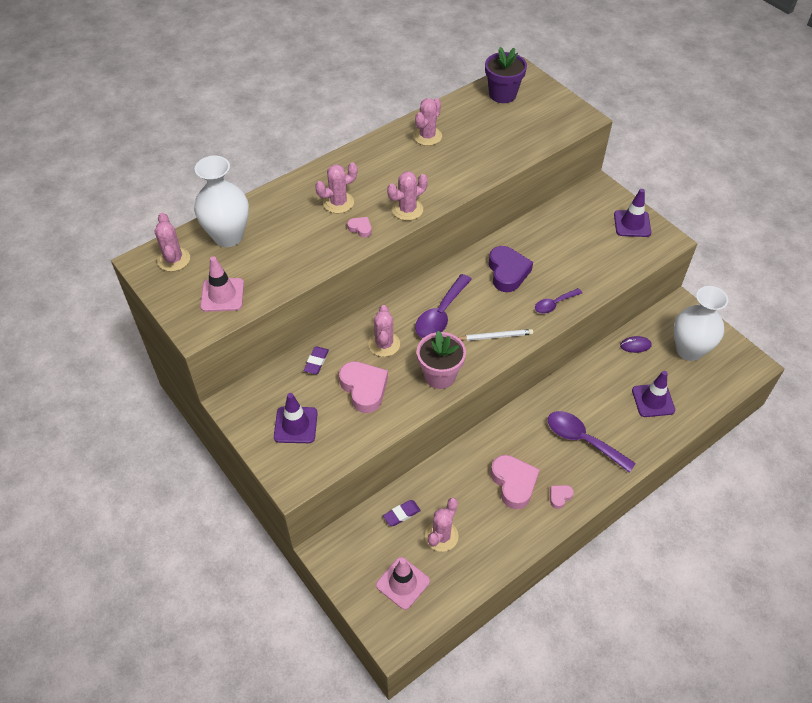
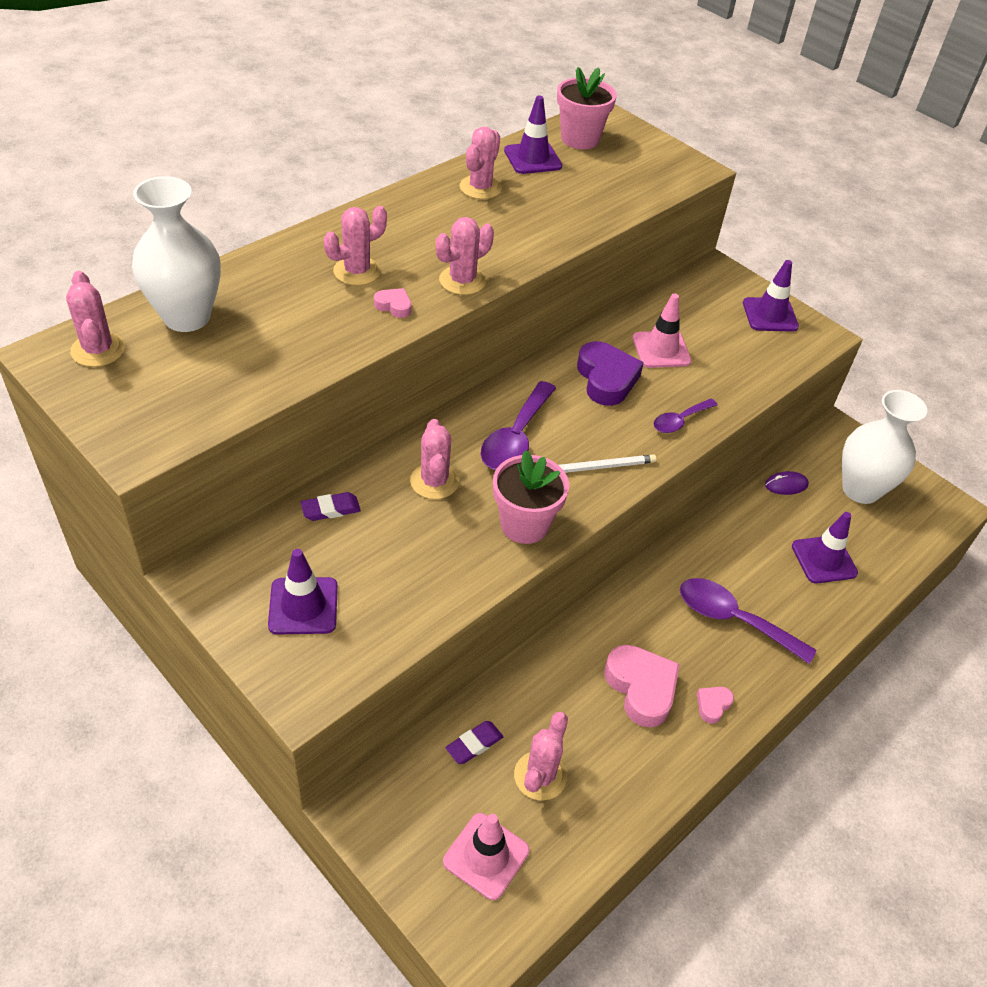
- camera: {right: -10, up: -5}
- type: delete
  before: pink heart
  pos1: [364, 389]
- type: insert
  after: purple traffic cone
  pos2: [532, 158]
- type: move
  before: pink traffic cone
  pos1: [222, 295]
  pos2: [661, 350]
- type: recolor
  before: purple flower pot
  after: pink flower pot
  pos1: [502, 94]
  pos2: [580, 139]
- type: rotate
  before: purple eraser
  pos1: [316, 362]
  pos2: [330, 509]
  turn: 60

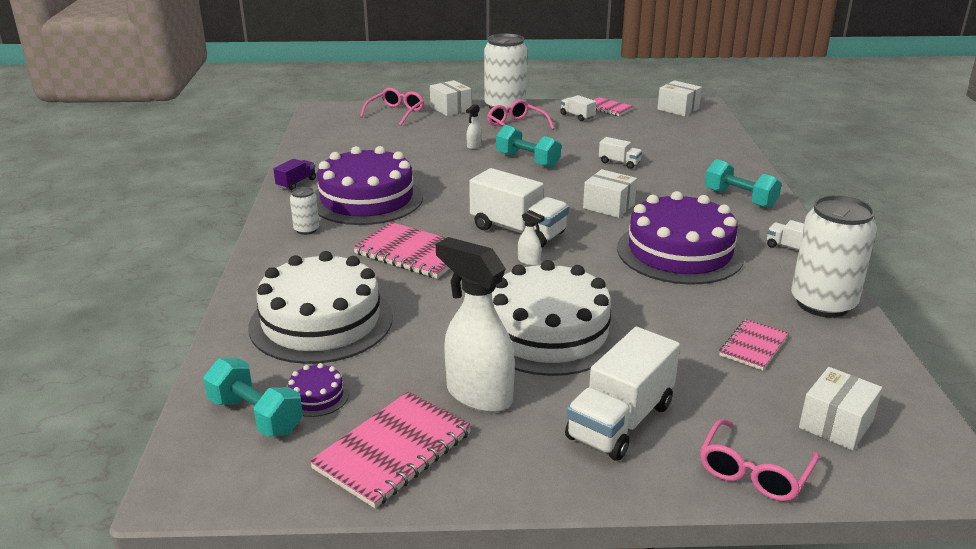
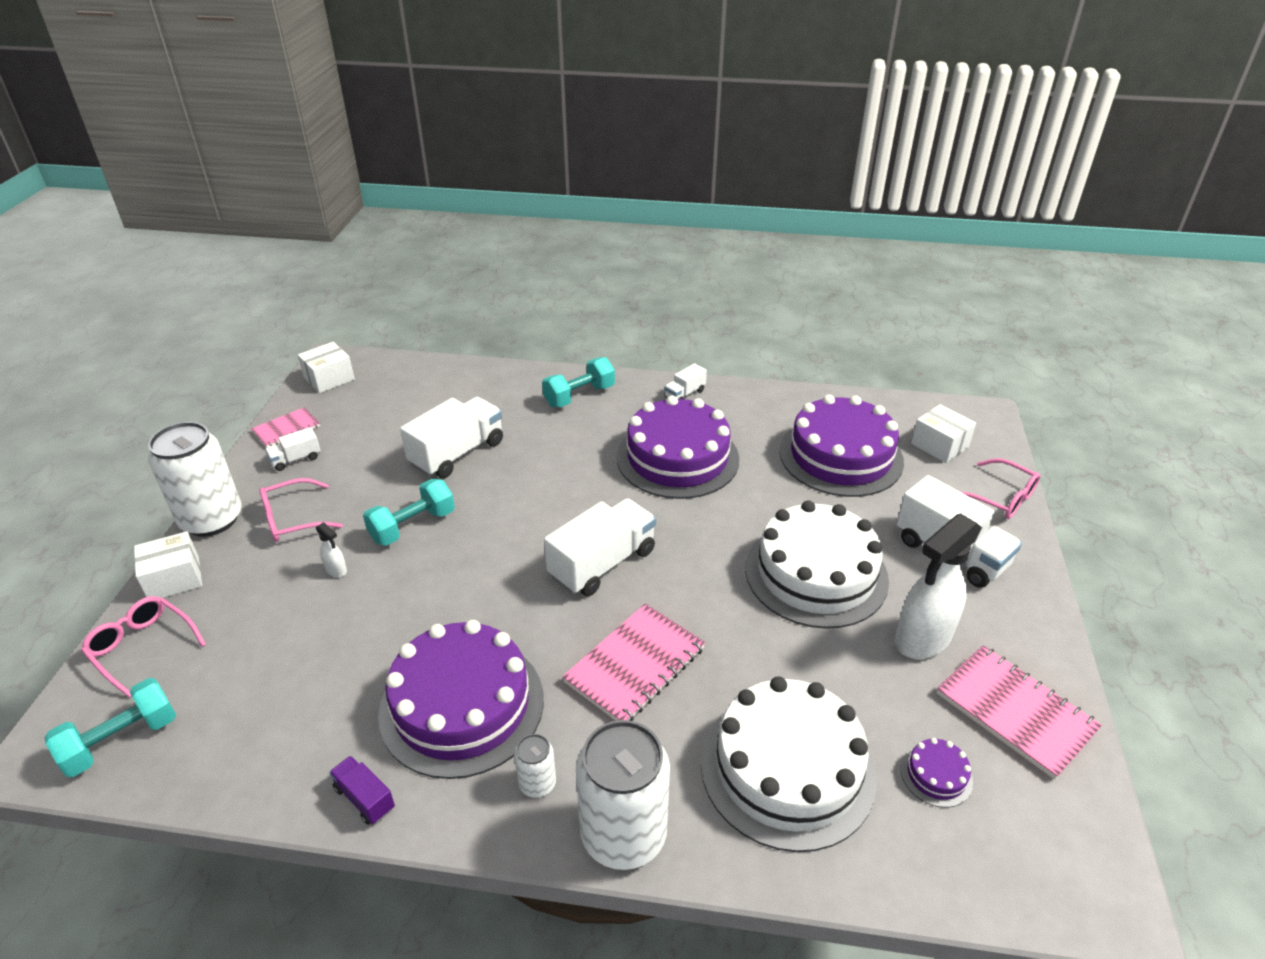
- camera: {right: -80, up: 10}
- type: delete
  before: white spray bottle
  pos1: [529, 261]
- type: delete
  before: white box
  pos1: [609, 206]
- type: move
  before: turquoise dumbbell
  pos1: [256, 416]
  pos2: [121, 740]
- type: move
  before: white can
  pos1: [822, 303]
  pos2: [623, 835]
- type: replace
  before: pink notebook
  after: purple cake
  pos1: [753, 346]
  pos2: [840, 456]
- type: resize
  before: white truck
  pos1: [619, 163]
  pos2: [457, 453]
  scale: 2.02

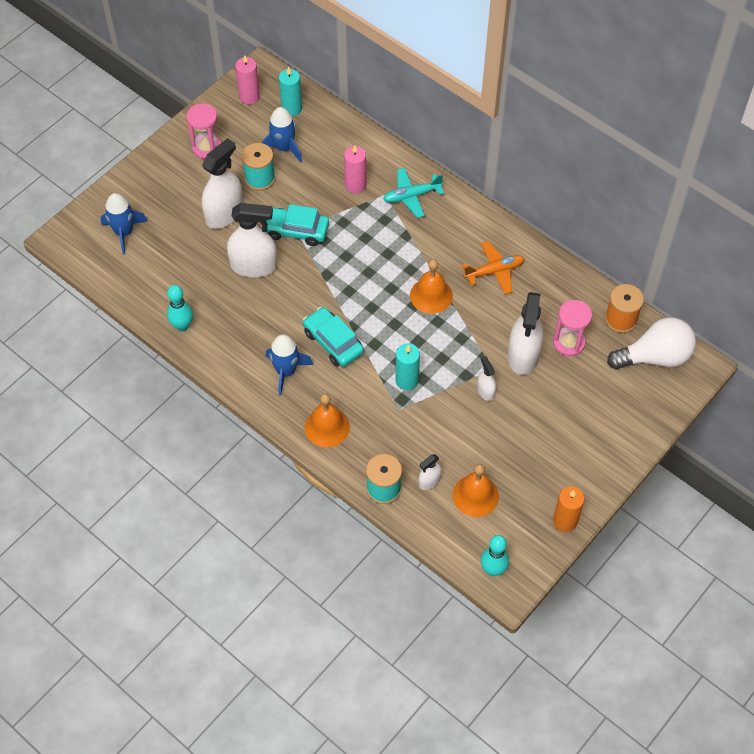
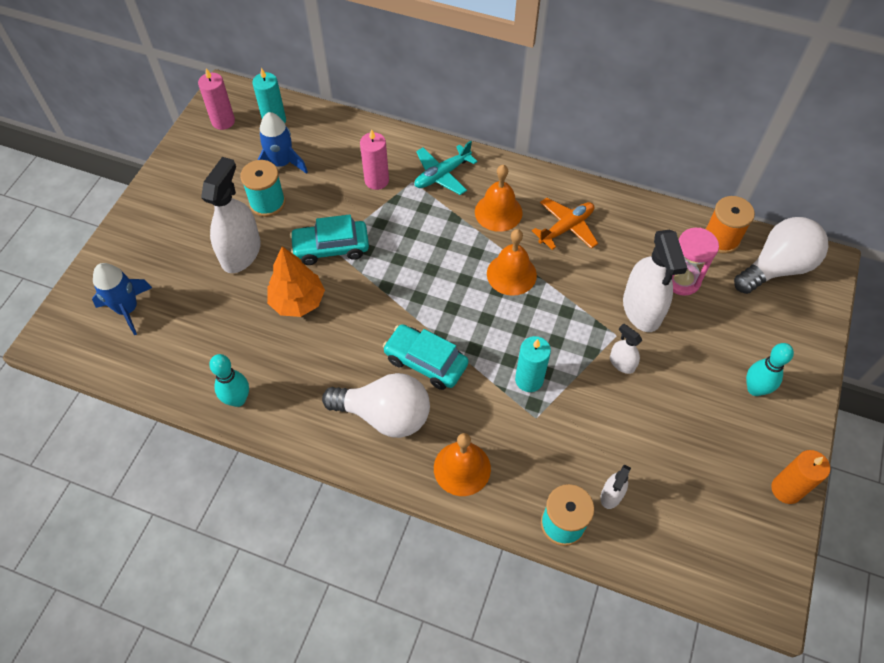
- camera: {right: -20, up: 0}
- type: delete
  before: pink hourglass
  pos1: [207, 148]
- type: move
  before: orange bell
  pos1: [475, 495]
  pos2: [498, 212]
- type: move
  before: turquoise bowling pin
  pos1: [493, 569]
  pos2: [755, 389]
- type: replace
  before: white spray bottle
  after: orange tree
  pos1: [254, 266]
  pos2: [297, 301]
- type: replace
  before: blue rocket
  after: white light bulb
  pos1: [286, 371]
  pos2: [385, 415]

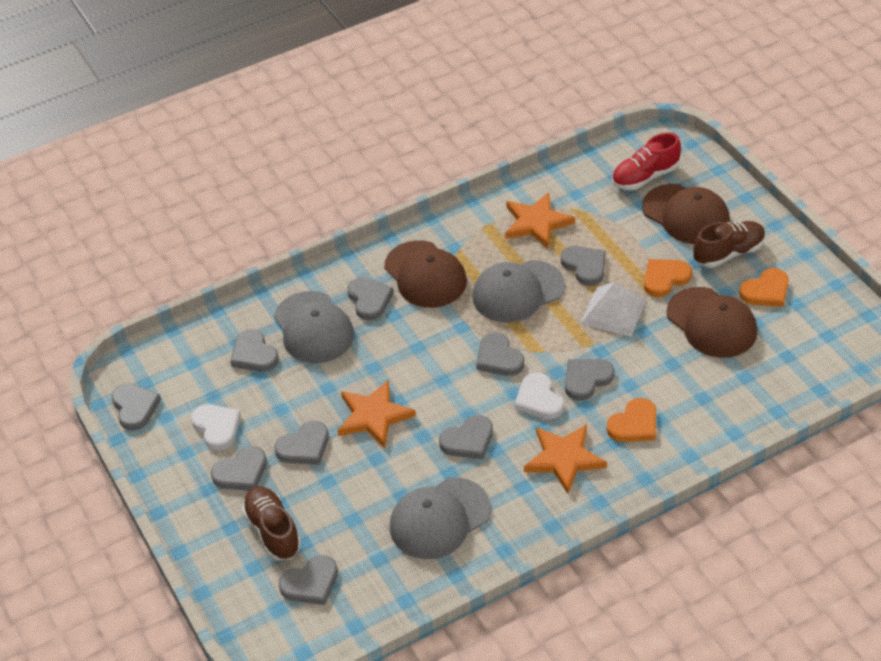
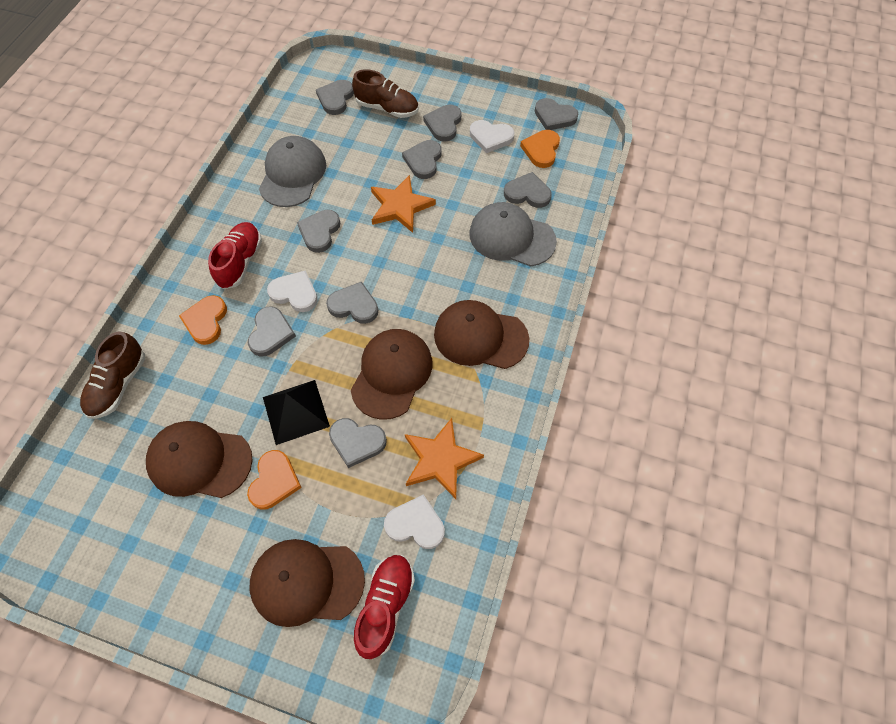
- camera: {right: 135, up: 15}
- type: delete
  before: grey heart
  pos1: [369, 300]
- type: insert
  after: white heart
  pos2: [415, 524]
- type: move
  before: brown shoe
  pos1: [728, 253]
  pos2: [118, 385]
- type: move
  before: orange heart
  pos1: [766, 291]
  pos2: [541, 150]
- type: replace
  before: orange star
  after: red shoe
  pos1: [564, 459]
  pos2: [240, 262]
- type: recolor
  before: grey cap
  after: brown cap
  pos1: [518, 291]
  pos2: [392, 374]
- type: recolor
  before: white pyramid
  after: black pyramid
  pos1: [613, 311]
  pos2: [295, 411]

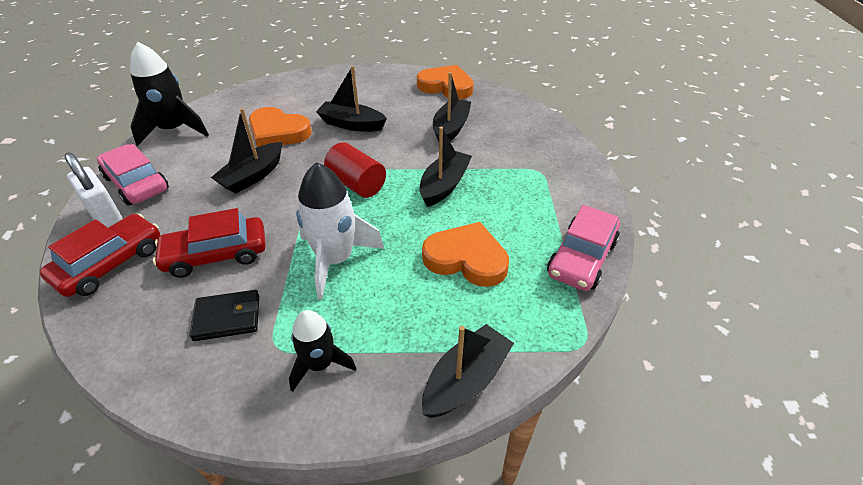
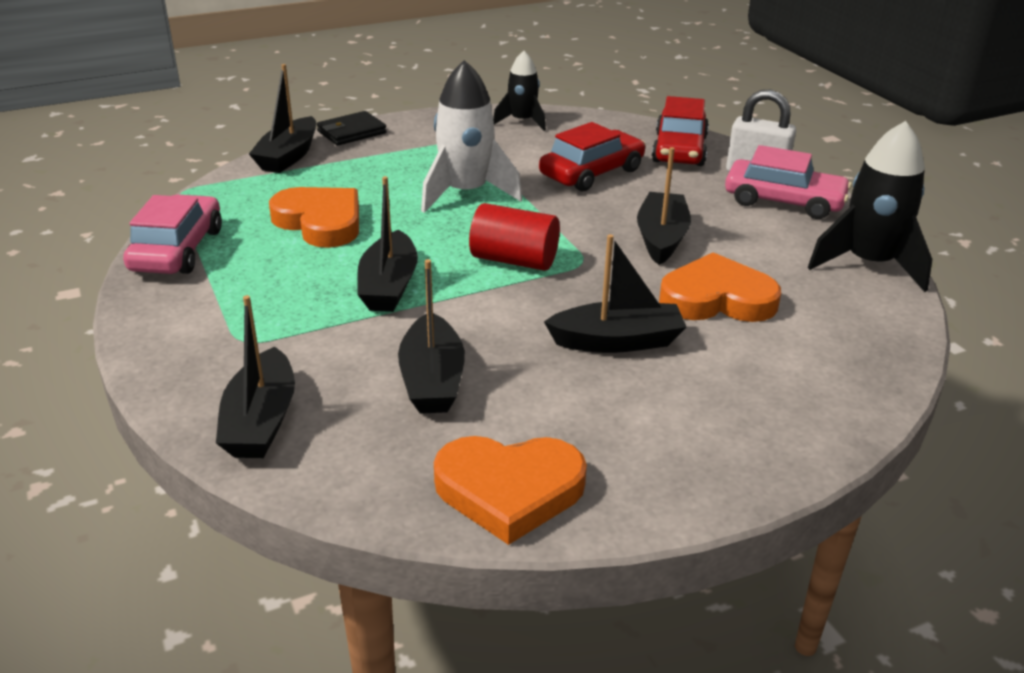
- camera: {right: 155, up: -10}
- type: insert
  after: black boat
  pos2: [261, 421]
- type: move
  before: black wallet
  pos1: [227, 317]
  pos2: [351, 132]
- type: move
  before: black rocket
  pos1: [320, 364]
  pos2: [522, 121]
- type: rotate
  before: orange heart
  pos1: [466, 258]
  pos2: [320, 222]
  turn: -135

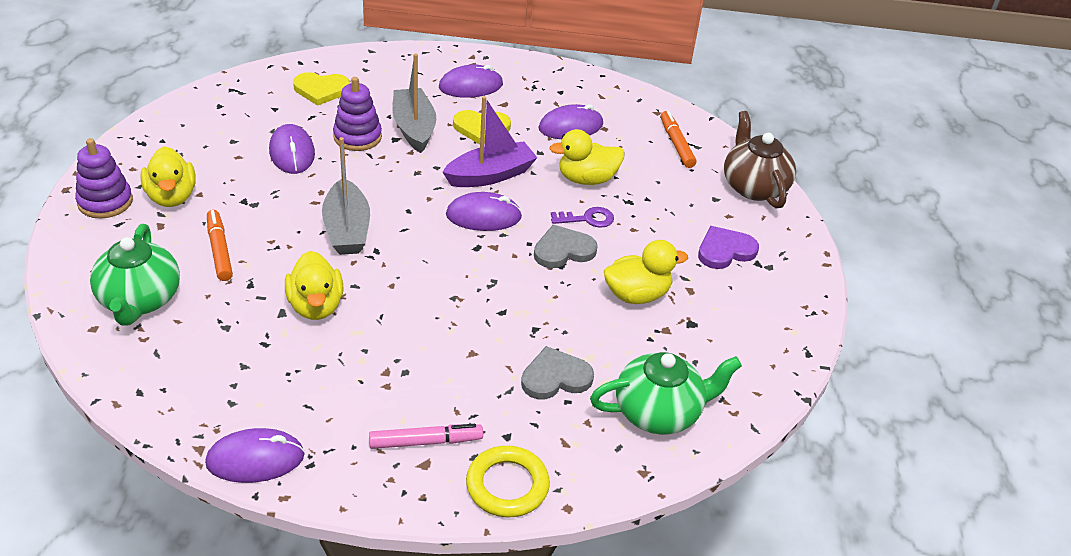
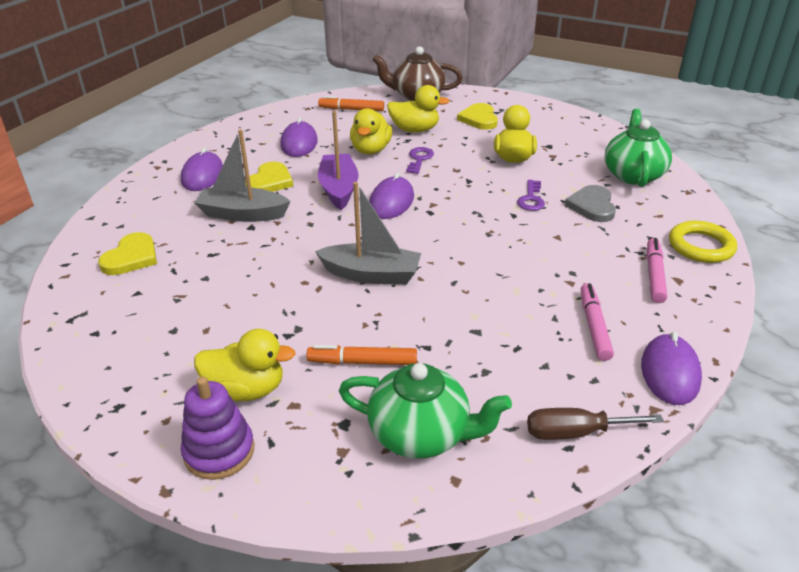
- camera: {right: -65, up: -5}
- type: delete
  before: purple mouse
  pos1: [292, 152]
- type: delete
  before: purple stacking toy
  pos1: [357, 137]
- type: delete
  before: grey heart
  pos1: [563, 250]
- type: insert
  after: purple key
  pos2: [531, 199]
- type: insert
  after: brown screwdriver
  pos2: [575, 432]
- type: insert
  after: pink marker
  pos2: [594, 327]
- type: move
  before: yellow duck
  pos1: [316, 306]
  pos2: [415, 130]
- type: recolor
  before: purple heart
  after: yellow heart
  pos1: [725, 250]
  pos2: [479, 119]

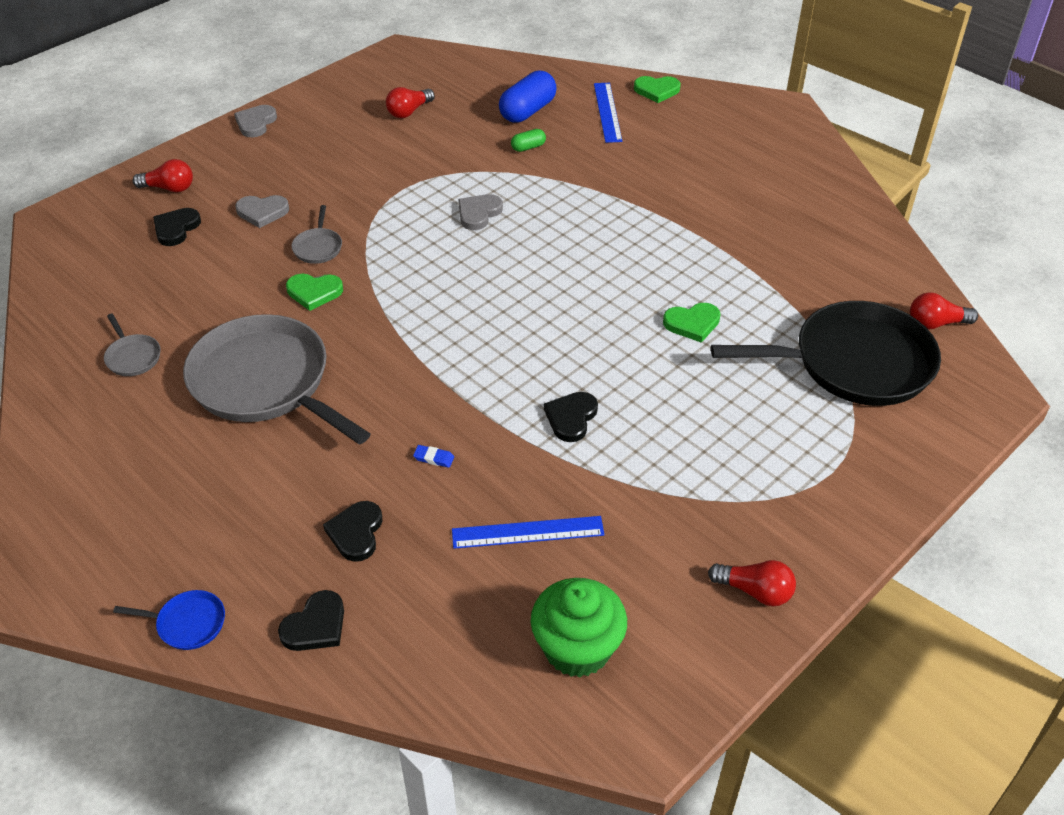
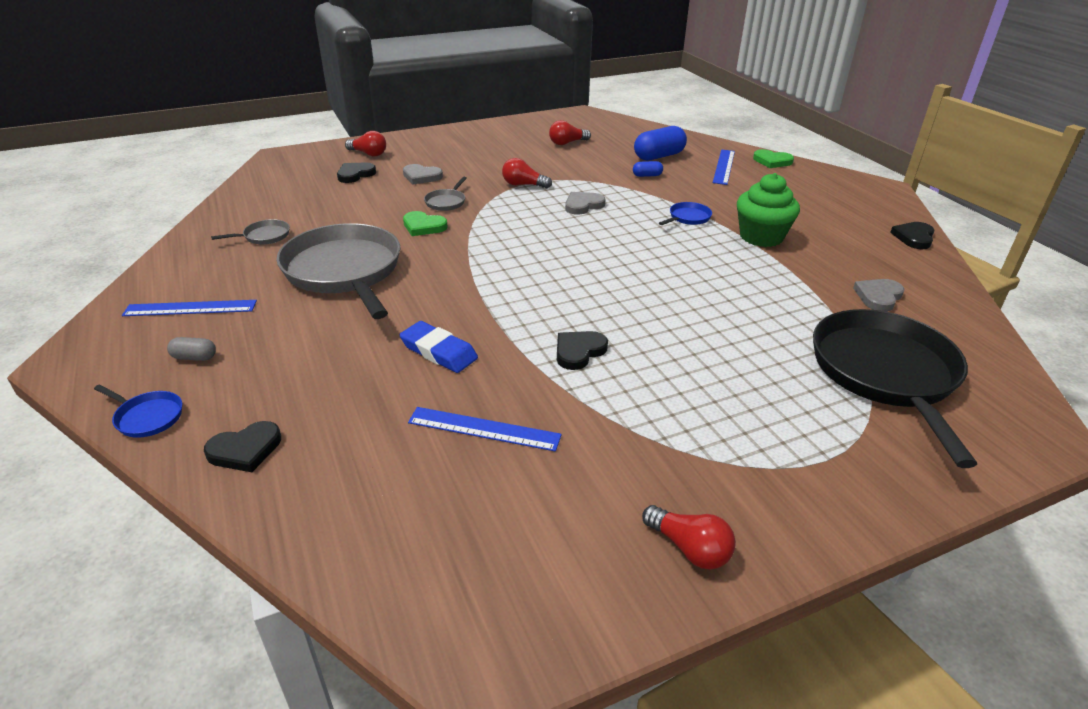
- camera: {right: 20, up: -10}
- type: delete
  before: green heart
  pos1: [692, 323]
- type: insert
  after: blue ruler
  pos2: [190, 308]
- type: insert
  after: grey capsule
  pos2: [194, 357]
- type: insert
  after: blue pan
  pos2: [688, 218]
- type: move
  before: grey heart
  pos1: [256, 123]
  pos2: [878, 297]
- type: move
  before: black heart
  pos1: [356, 533]
  pos2: [914, 237]
- type: move
  before: green cupcake
  pos1: [577, 648]
  pos2: [761, 237]
- type: move
  before: red light bulb
  pos1: [936, 323]
  pos2: [523, 185]
- type: recolor
  before: green capsule
  after: blue capsule
  pos1: [528, 147]
  pos2: [647, 175]
- type: rotate
  before: grey pan
  pos1: [132, 357]
  pos2: [264, 236]
  turn: -105
- type: rotate
  before: black pan
  pos1: [854, 363]
  pos2: [885, 374]
  turn: -105
- type: resize
  before: blue eraser
  pos1: [434, 458]
  pos2: [439, 351]
  scale: 2.16

